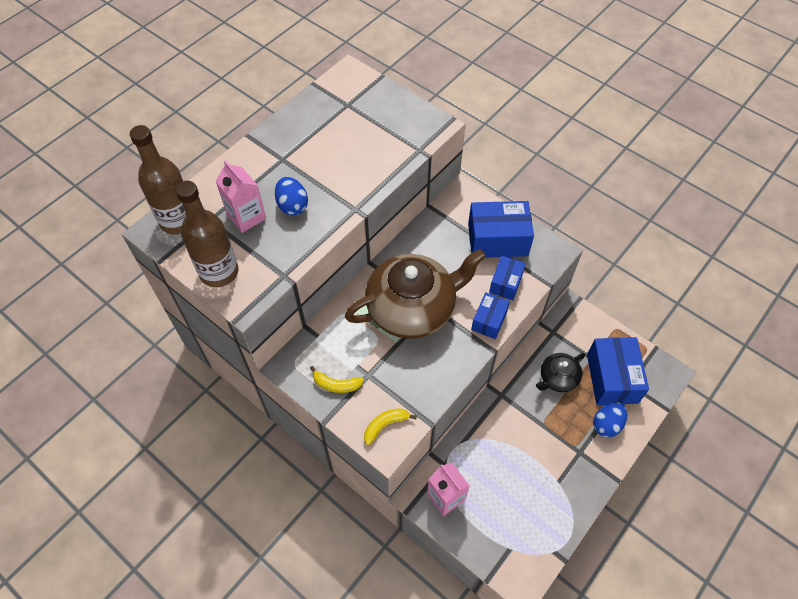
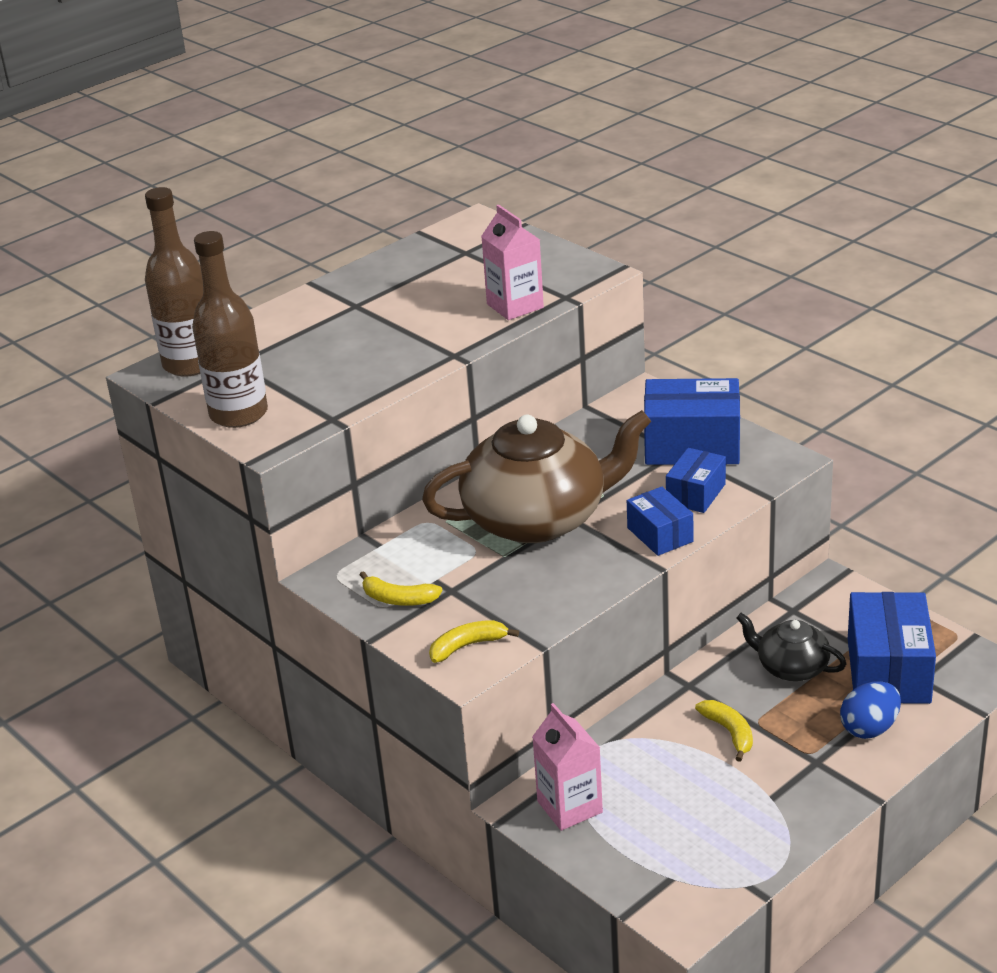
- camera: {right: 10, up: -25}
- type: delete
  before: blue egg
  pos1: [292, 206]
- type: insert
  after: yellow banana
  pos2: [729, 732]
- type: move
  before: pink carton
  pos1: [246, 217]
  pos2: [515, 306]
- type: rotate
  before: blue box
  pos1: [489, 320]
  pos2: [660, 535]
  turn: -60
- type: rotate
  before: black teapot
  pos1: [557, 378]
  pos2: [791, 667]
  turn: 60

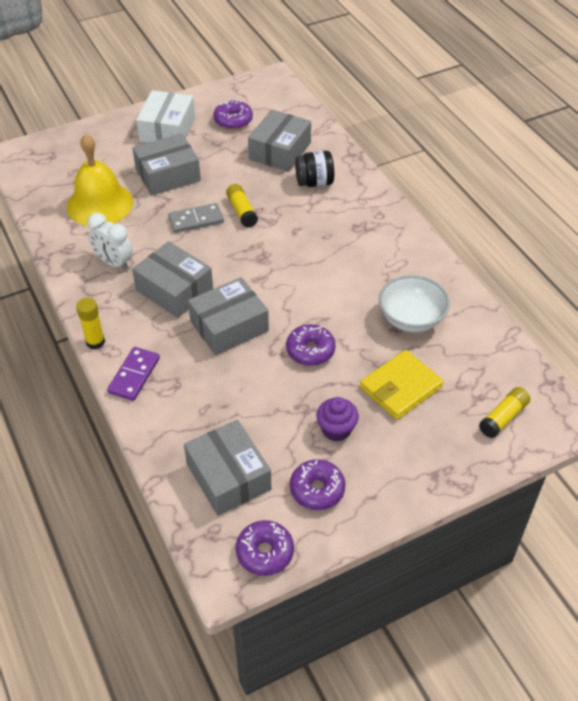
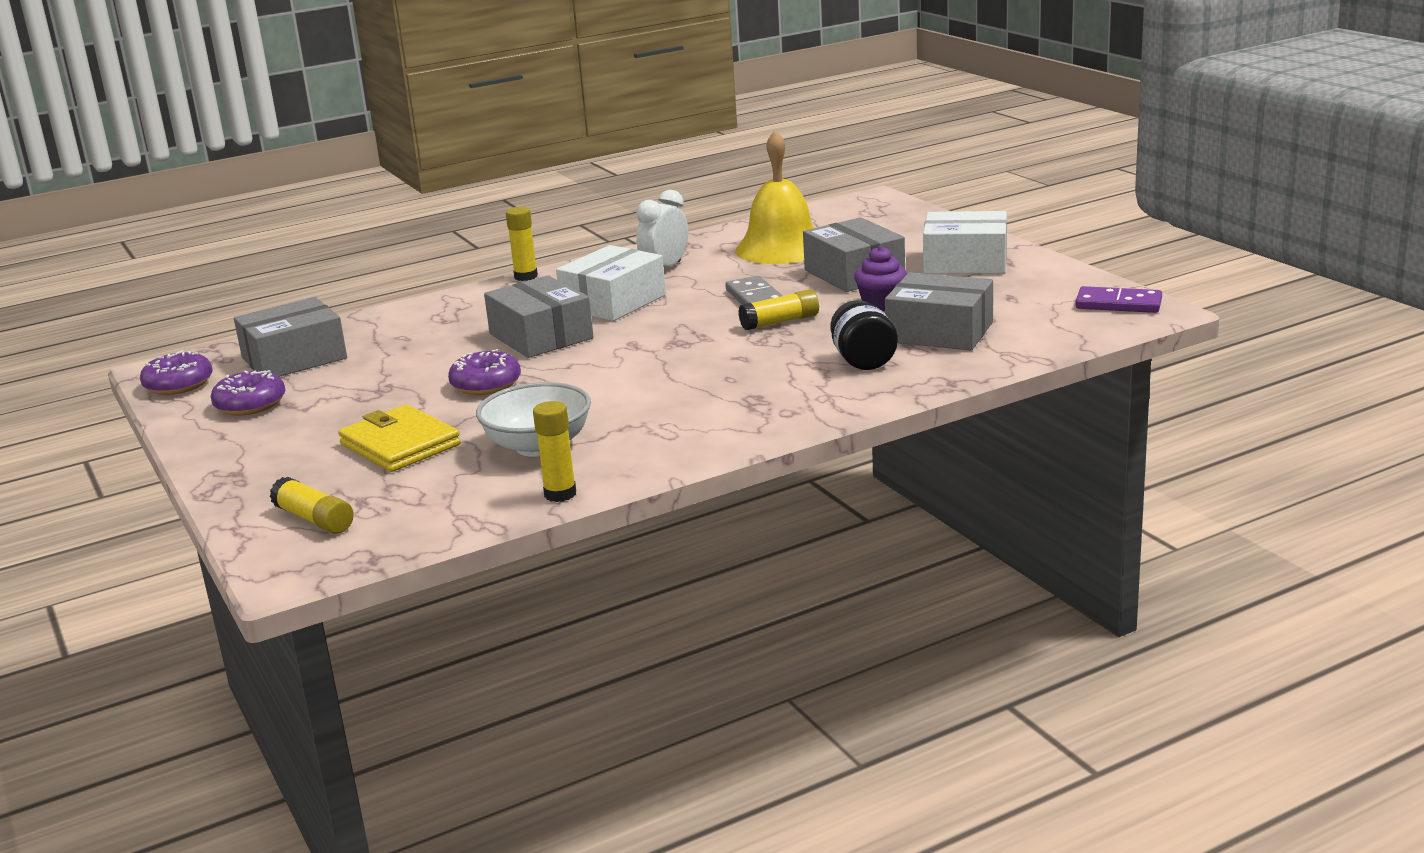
- camera: {right: 90, up: -25}
- type: delete
  before: purple donut
  pos1: [233, 120]
- type: insert
  after: yellow glue stick
  pos2: [560, 494]
- type: move
  before: purple domino
  pos1: [134, 375]
  pos2: [1118, 304]
- type: move
  before: purple cupcake
  pos1: [336, 430]
  pos2: [881, 305]
- type: recolor
  before: grey box
  after: white box
  pos1: [174, 289]
  pos2: [613, 302]

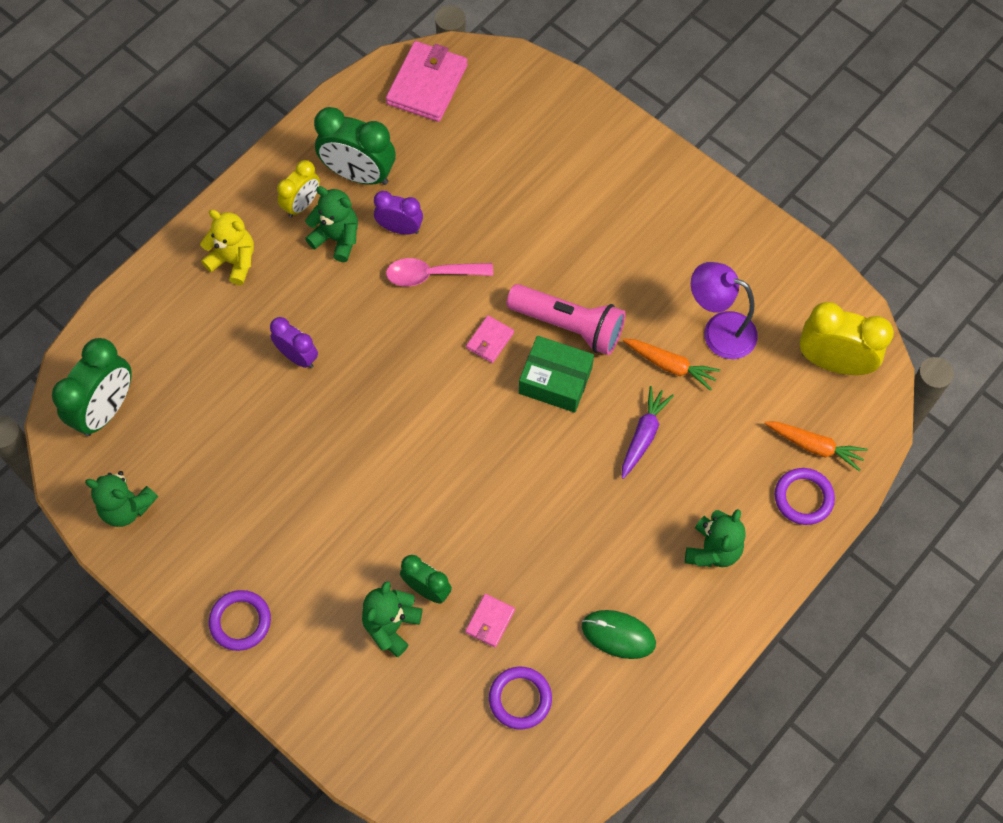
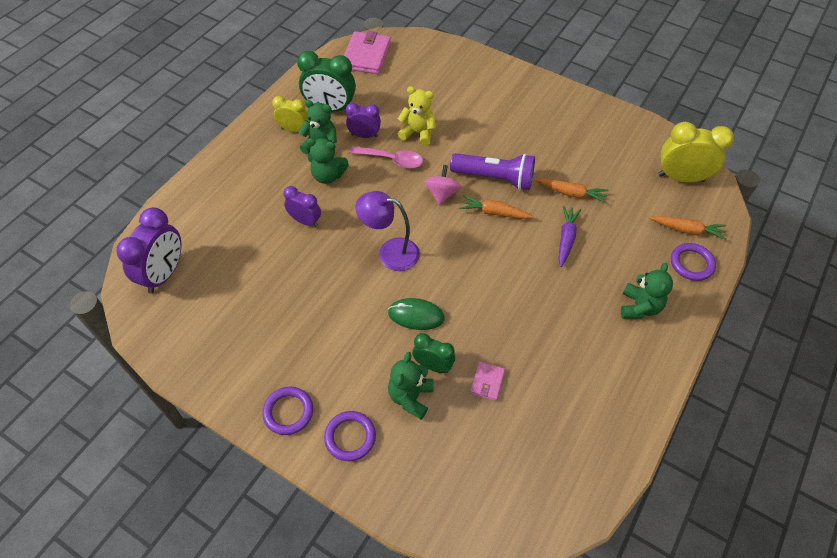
- camera: {right: -10, up: -10}
- type: move
  before: green teddy bear
  pos1: [126, 507]
  pos2: [328, 176]
- type: move
  before: yellow teddy bear
  pos1: [234, 261]
  pos2: [418, 133]
- type: move
  before: purple ring
  pos1: [520, 699]
  pos2: [350, 437]
- type: move
  before: green mouse
  pos1: [618, 635]
  pos2: [416, 315]
- type: move
  before: purple lamp
  pos1: [719, 331]
  pos2: [390, 252]
- type: replace
  before: pink wallet
  after: pink spinning top
  pos1: [490, 340]
  pos2: [442, 194]
- type: replace
  before: green box
  after: orange carrot
  pos1: [555, 380]
  pos2: [494, 213]
- type: recolor
  before: green clock
  after: purple clock
  pos1: [106, 409]
  pos2: [164, 274]
- type: recolor
  before: pink flashlight
  after: purple flashlight
  pos1: [569, 325]
  pos2: [494, 178]
- type: rotate
  before: yellow clock
  pos1: [302, 204]
  pos2: [293, 130]
  turn: -105
- type: rotate
  before: pink spoon
  pos1: [431, 275]
  pos2: [392, 160]
  turn: -150

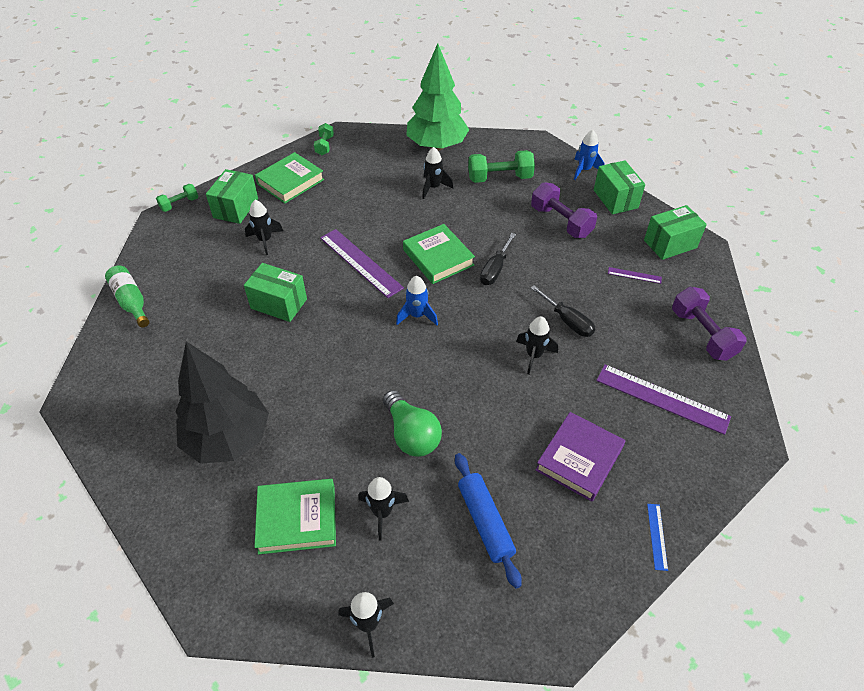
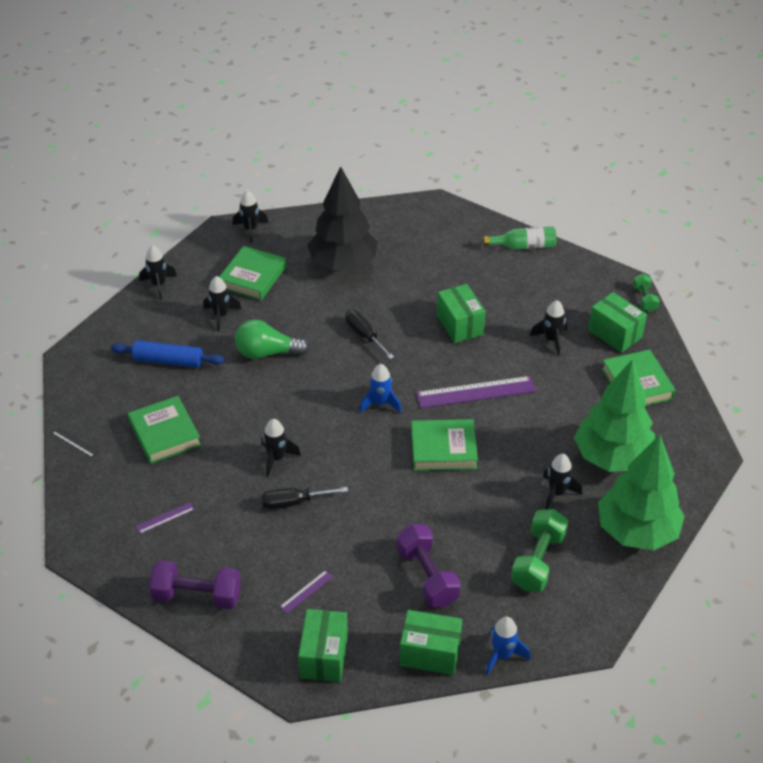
- camera: {right: 120, up: -5}
- type: delete
  before: green dumbbell
  pos1: [324, 146]
- type: insert
  after: black rocket
  pos2: [250, 229]
- type: insert
  after: green tree
  pos2: [612, 457]
- type: move
  before: black screwdriver
  pos1: [495, 269]
  pos2: [364, 335]
- type: recolor
  before: purple book
  after: green book
  pos1: [579, 459]
  pos2: [165, 433]
- type: recolor
  before: blue ruler
  after: black ruler
  pos1: [657, 536]
  pos2: [75, 442]
- type: rotate
  before: green box
  pos1: [279, 303]
  pos2: [460, 325]
  turn: -75
- type: rotate
  before: purple dumbbell
  pos1: [561, 222]
  pos2: [427, 576]
  turn: 75
- type: resize
  before: purple ruler
  pos1: [662, 398]
  pos2: [165, 518]
  scale: 0.46

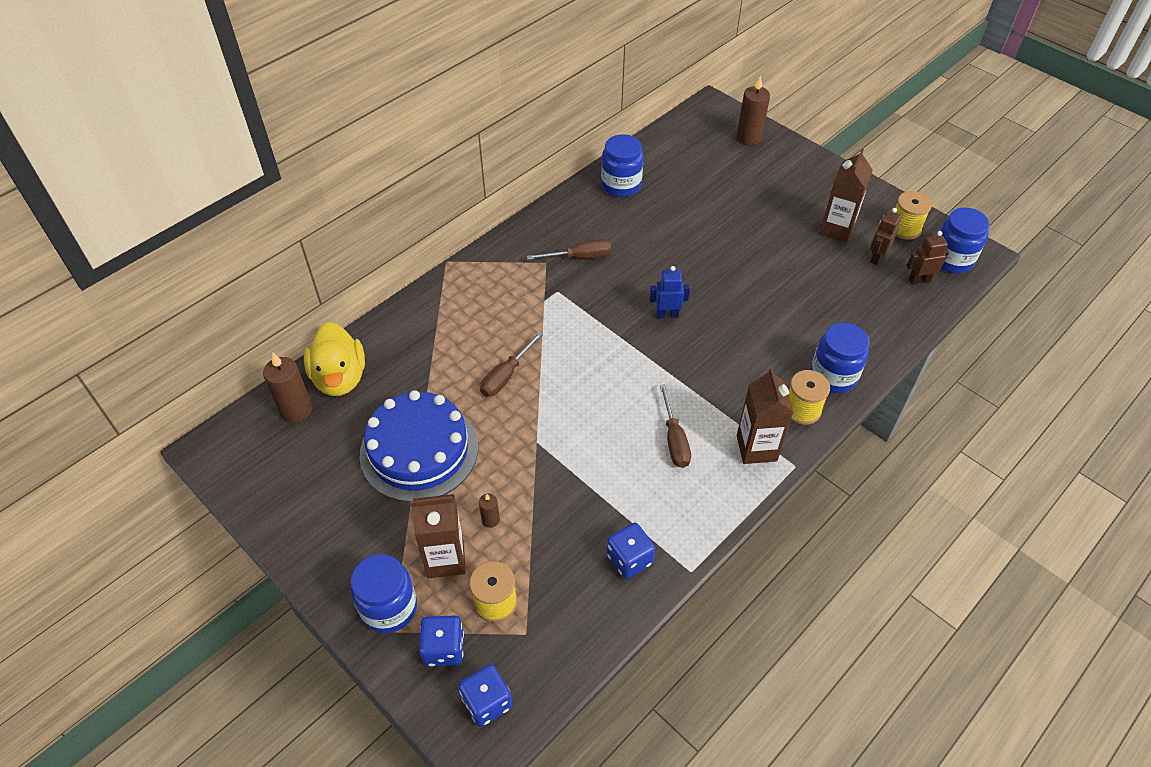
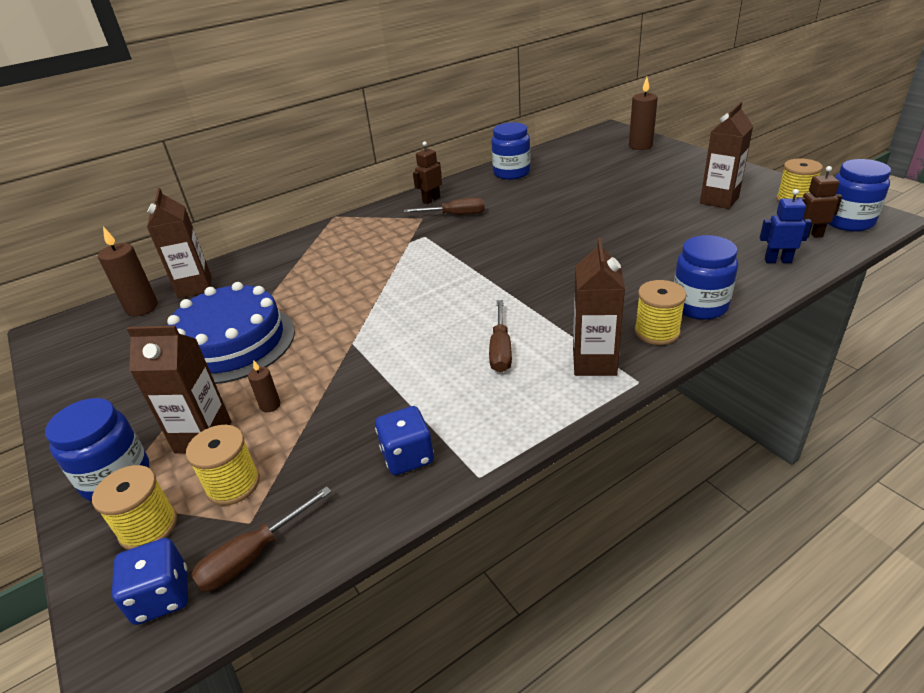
- camera: {right: 15, up: -15}
- type: move
  before: brown screwdriver
  pos1: [506, 376]
  pos2: [253, 555]
- type: move
  before: blue robot
  pos1: [667, 314]
  pos2: [777, 260]
- type: move
  before: brown robot
  pos1: [876, 257]
  pos2: [431, 200]
- type: replace
  before: yellow duck
  after: brown carton
  pos1: [340, 378]
  pos2: [195, 287]
- type: replace
  before: blue dice
  after: yellow spool
  pos1: [444, 649]
  pos2: [148, 527]

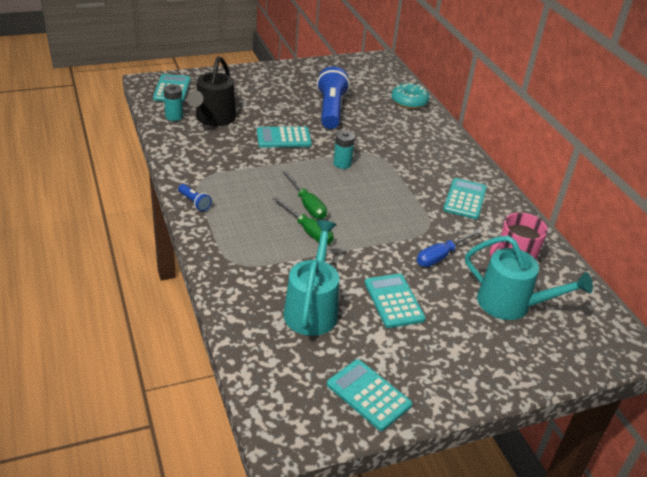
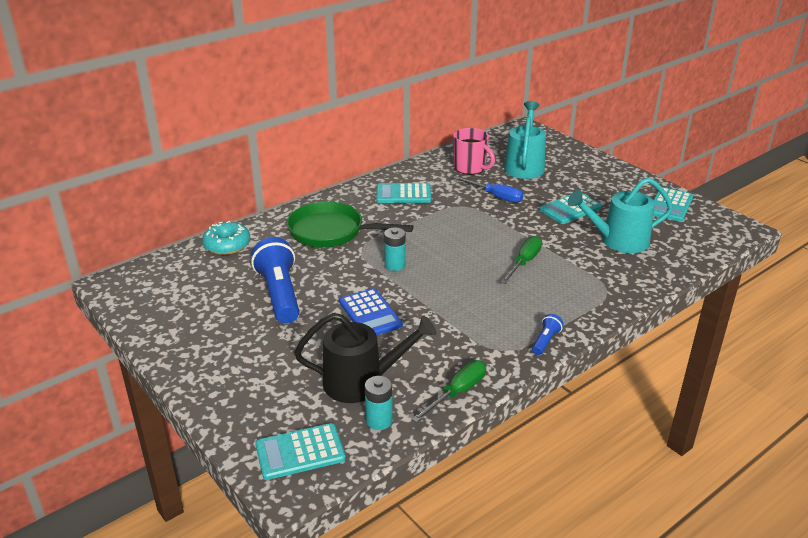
- camera: {right: -105, up: -5}
- type: insert
  after: green pan
  pos2: [331, 232]
- type: move
  before: green screwdriver
  pos1: [307, 205]
  pos2: [457, 392]
- type: recolor
  before: turquoise calculator
  after: blue calculator
  pos1: [283, 138]
  pos2: [370, 314]
- type: rotate
  before: blue flashlight
  pos1: [331, 110]
  pos2: [279, 294]
  turn: 90

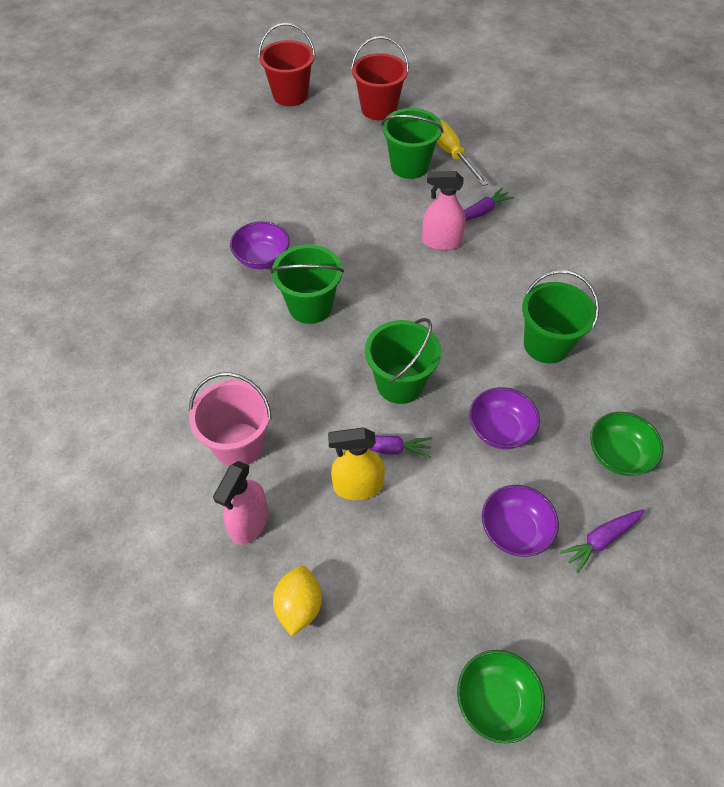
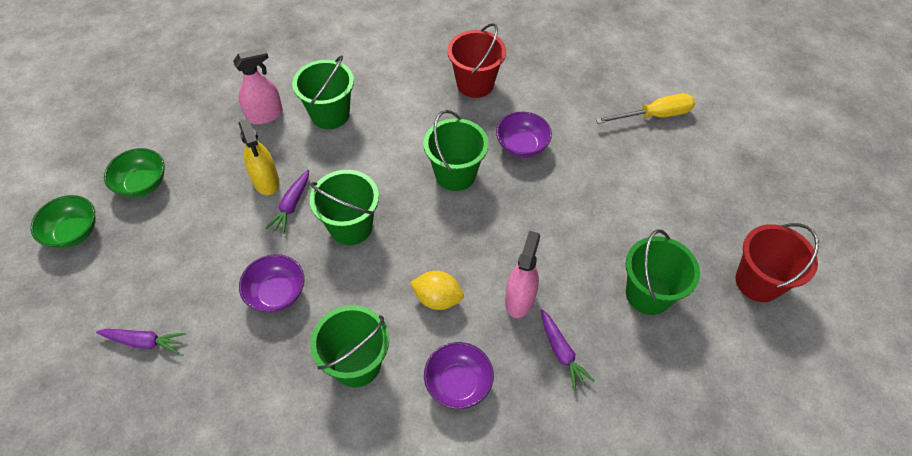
- camera: {right: 100, up: 0}
- type: move
  before: red bucket
  pos1: [290, 95]
  pos2: [475, 84]
- type: move
  before: yellow lemon
  pos1: [299, 606]
  pos2: [437, 299]
- type: move
  before: yellow screwdriver
  pos1: [451, 154]
  pos2: [654, 116]
- type: move
  before: purple bowl
  pos1: [514, 530]
  pos2: [458, 383]
- type: move
  before: green bowl
  pos1: [618, 455]
  pos2: [142, 184]
- type: recolor
  before: pink bucket
  after: green bucket
  pos1: [239, 444]
  pos2: [330, 114]
- type: rotate
  before: pink spray bottle
  pos1: [249, 522]
  pos2: [265, 115]
  turn: 120
- type: rotate
  before: yellow spray bottle
  pos1: [358, 486]
  pos2: [266, 181]
  turn: 150
- type: rotate
  before: purple carrot
  pos1: [600, 540]
  pos2: [144, 342]
  turn: 120

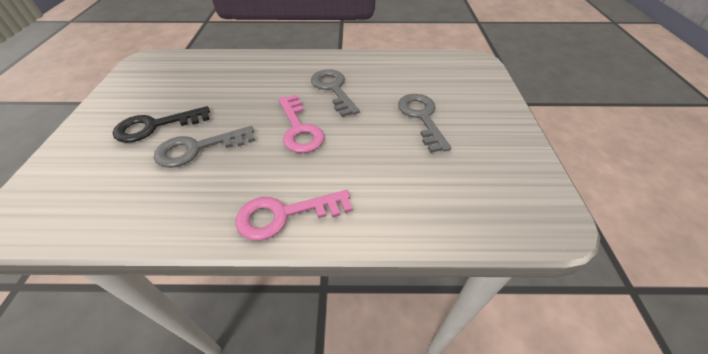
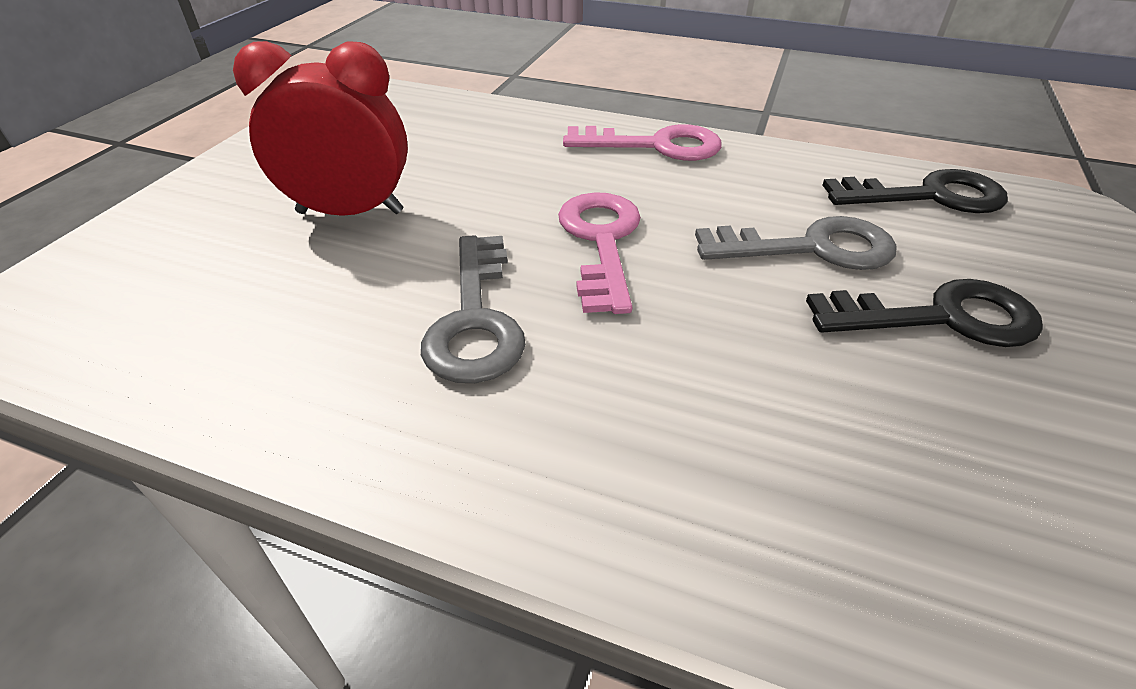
- camera: {right: -160, up: -5}
- type: insert
  after: black key
  pos2: [928, 196]
- type: replace
  before: grey key
  after: red clock
  pos1: [421, 117]
  pos2: [350, 212]

